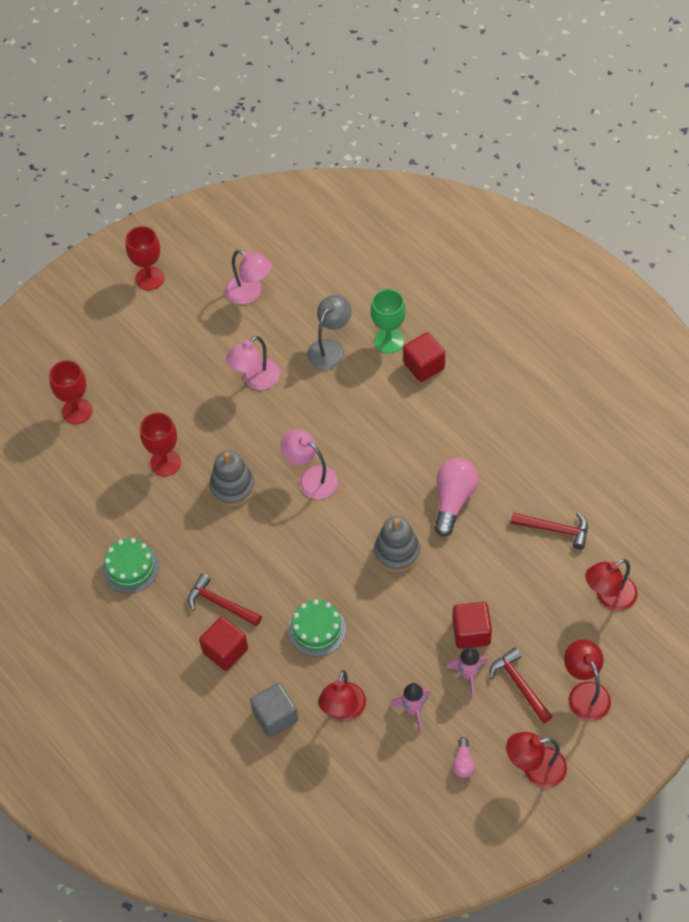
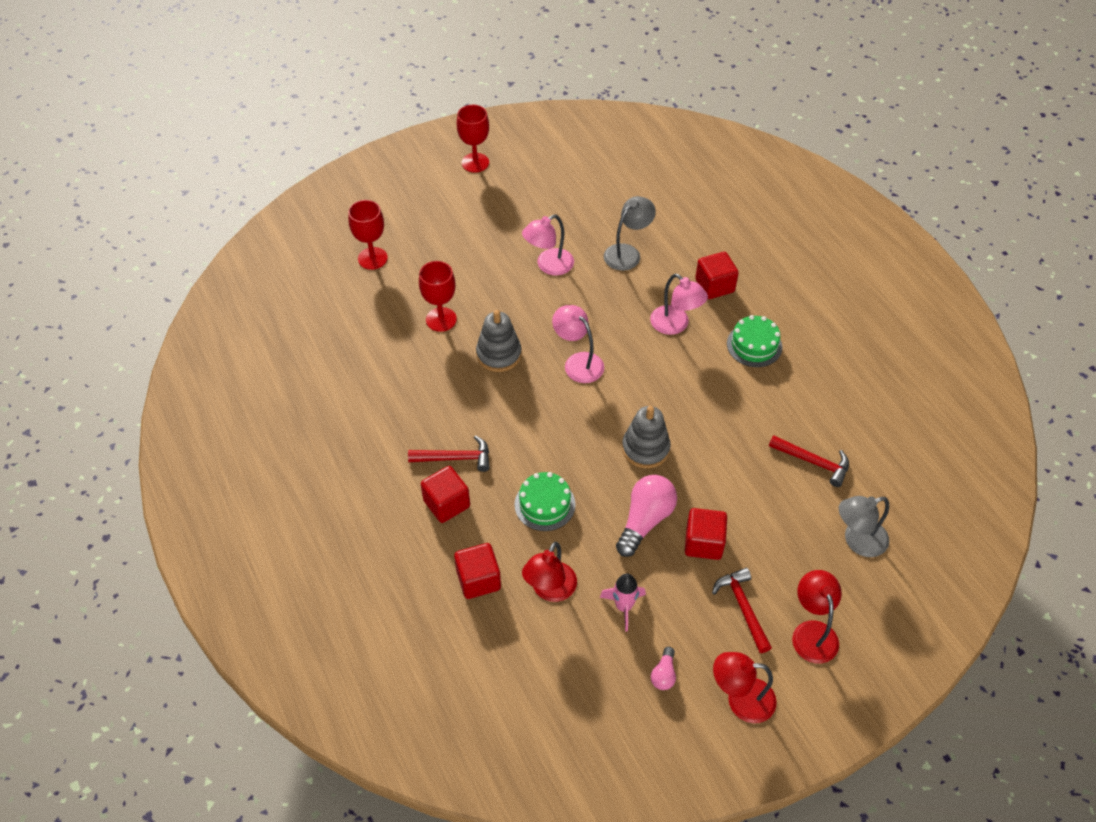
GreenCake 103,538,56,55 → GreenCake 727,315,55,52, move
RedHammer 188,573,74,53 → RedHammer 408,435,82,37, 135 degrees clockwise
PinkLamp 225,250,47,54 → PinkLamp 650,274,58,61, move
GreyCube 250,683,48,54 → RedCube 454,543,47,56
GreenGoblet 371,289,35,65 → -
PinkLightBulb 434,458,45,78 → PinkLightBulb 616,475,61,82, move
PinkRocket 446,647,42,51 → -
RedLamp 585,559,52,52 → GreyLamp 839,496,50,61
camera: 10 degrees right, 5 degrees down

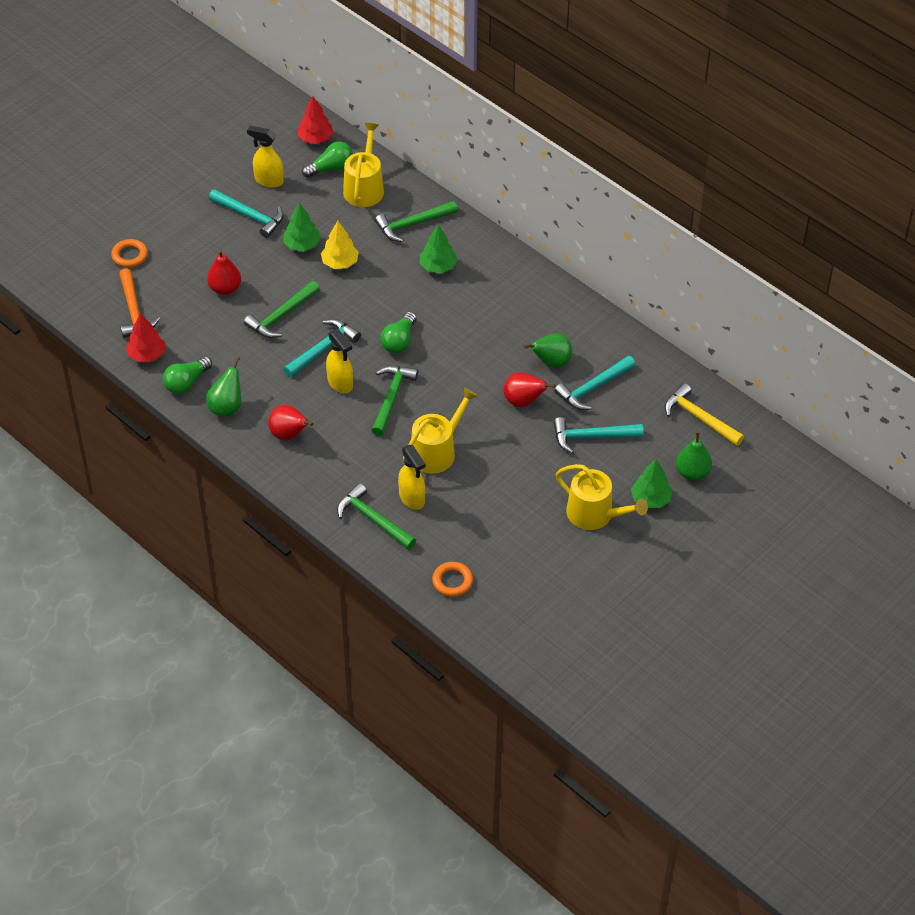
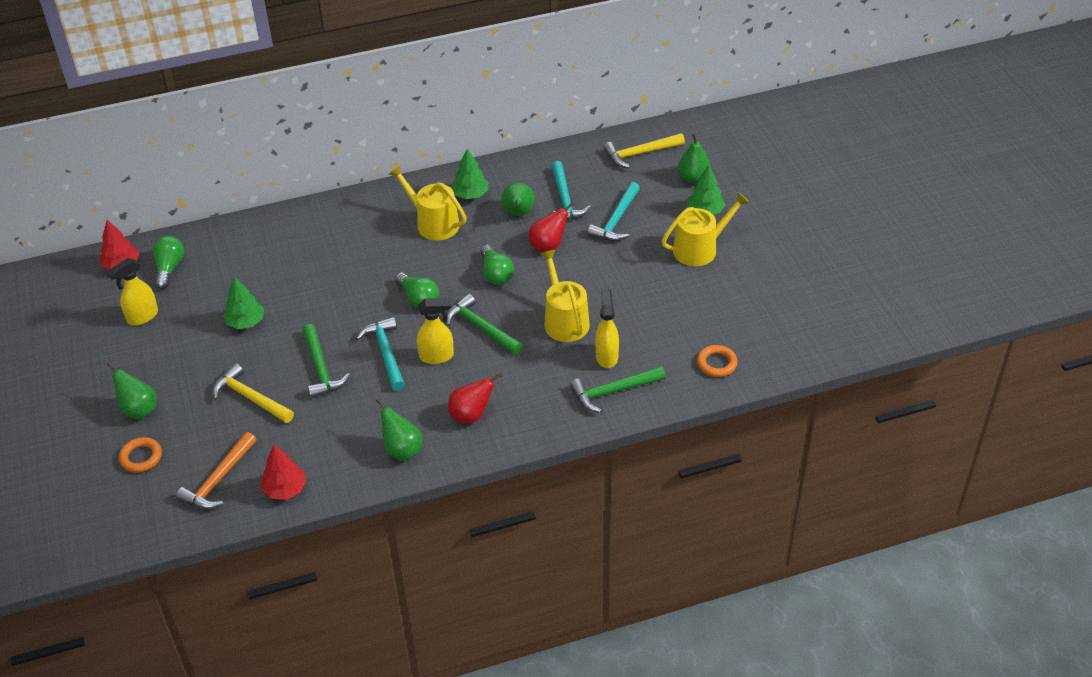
OrangeHammer 119,268,41,70 → OrangeHammer 176,432,80,77, 105 degrees clockwise
GreenLightBulb 163,356,49,38 → GreenLightBulb 480,244,34,41, move
RedPear 207,250,34,45 → YellowHammer 212,363,82,60
TurquoiseHammer 209,189,75,49 → -
YellowTree 321,221,38,48 → -
YellowWateringCan 343,123,41,84 → YellowWateringCan 389,165,78,76, move
GreenHammer 375,201,83,41 → -
YellowSprayBottle 398,445,28,65 → YellowSprayBottle 595,289,24,79, 90 degrees counterclockwise
GreenTree 420,225,38,49 → GreenTree 451,149,37,50, move
- → GreenPear 106,362,51,57
camera: 60 degrees left, 5 degrees down

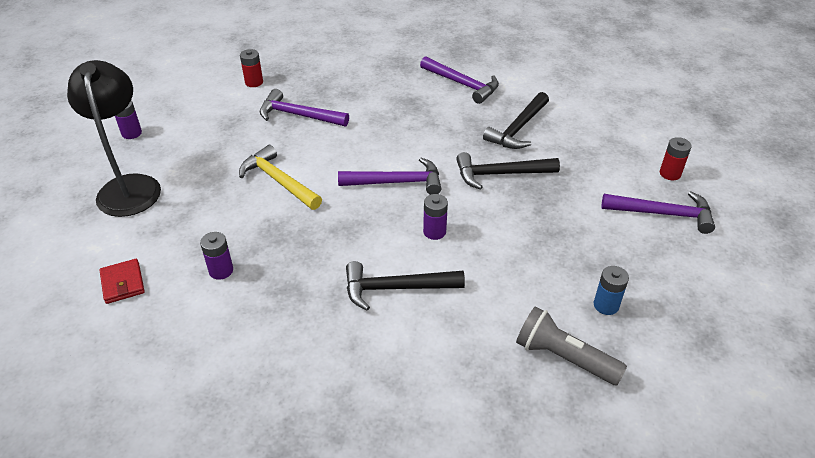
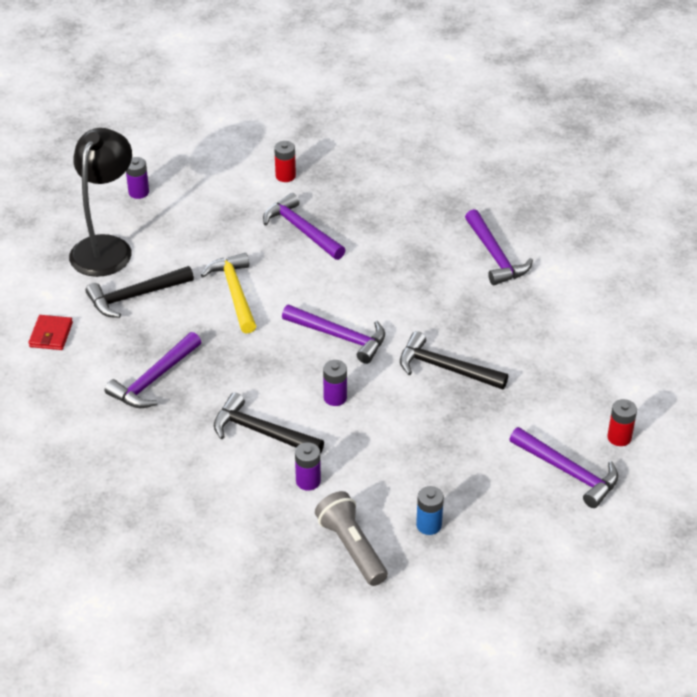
PurpleBattery 200,232,33,48 → PurpleBattery 295,443,26,48, move
BlackHammer 483,92,66,57 → BlackHammer 85,266,109,52, move
- → PurpleHammer 105,332,96,76
camera: 30 degrees right, 0 degrees up

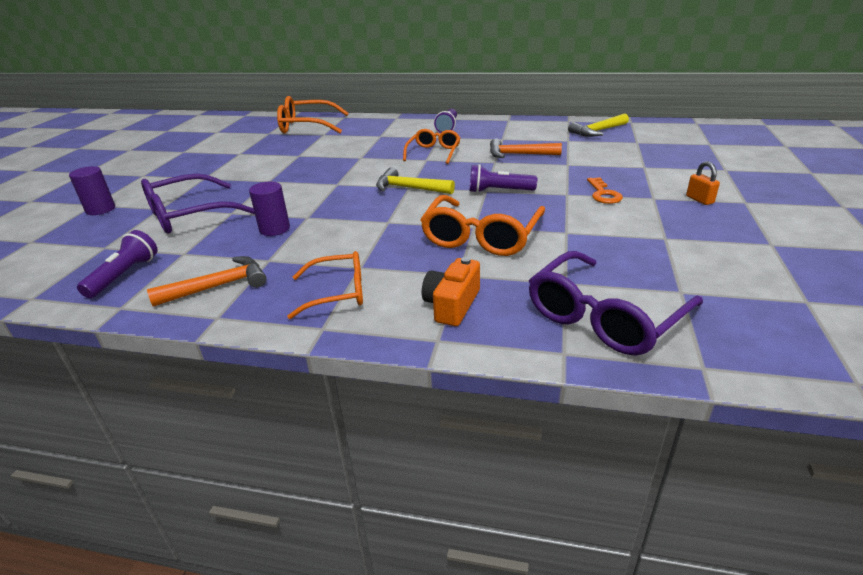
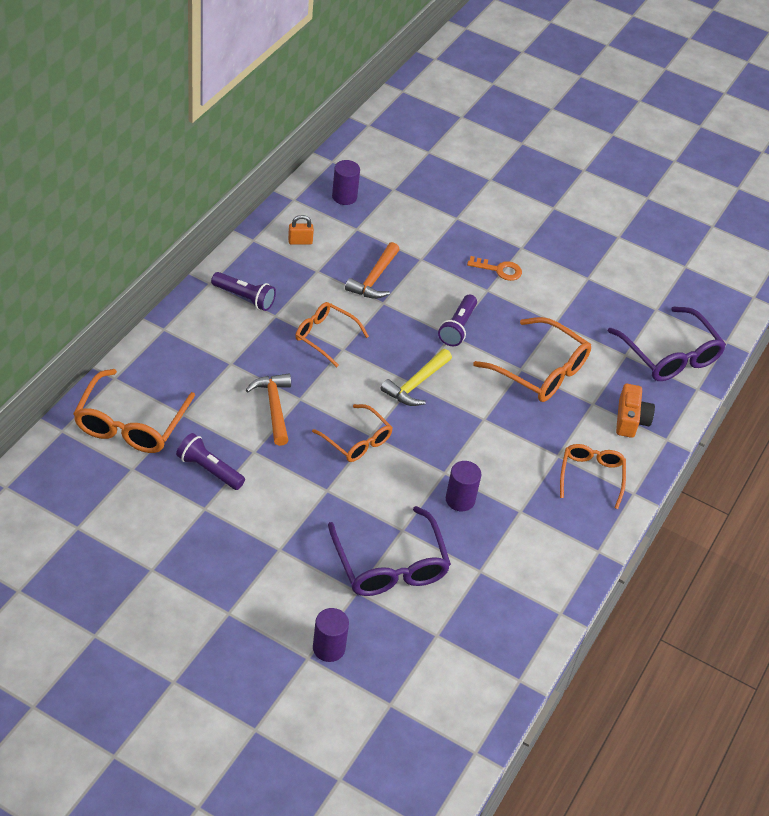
PurpleFlashlight 77,230,81,68 → PurpleFlashlight 176,433,69,57, move
OrangeHammer 147,256,120,51 → OrangeHammer 246,373,45,73, move
OrangeCamera 422,257,58,69 → OrangeCamera 616,384,39,54, 120 degrees counterclockwise
YellowHammer 568,114,61,23 → PurpleCylinder 332,160,28,45
OrangePadlock 686,161,34,44 → OrangePadlock 288,215,26,30, move
- → OrangeGlasses 312,404,81,58
camera: 80 degrees left, 15 degrees up

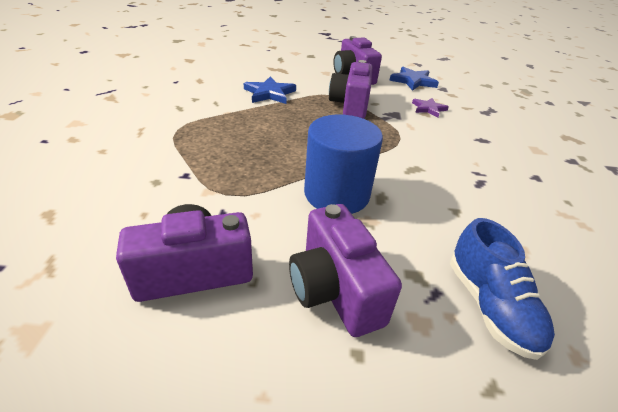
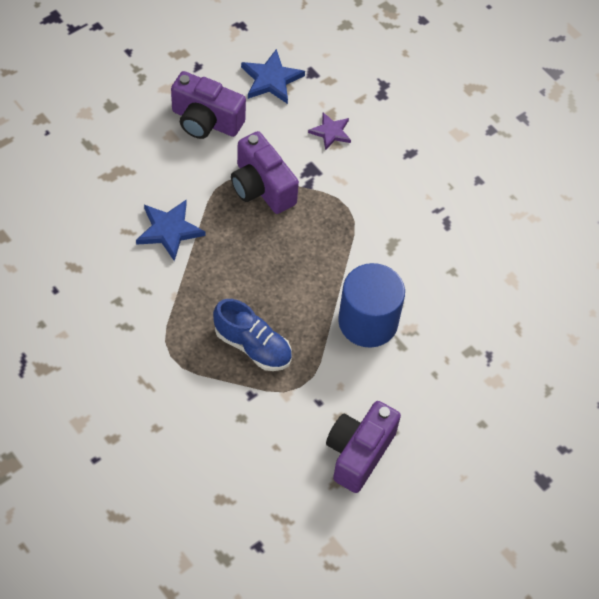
PurpleCamera 289,204,113,133 → -
BlueShoe 450,218,105,142 → BlueShoe 213,299,79,72, move
camera: 45 degrees left, 20 degrees up

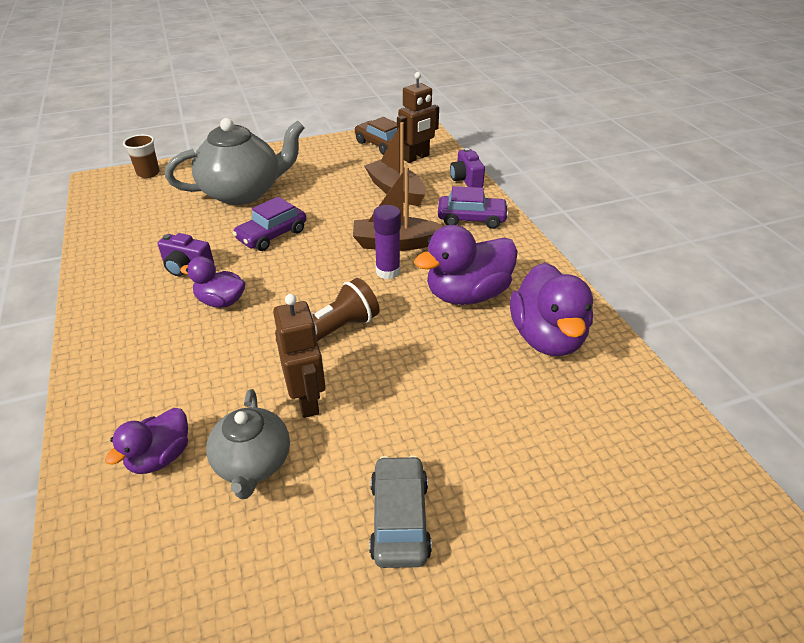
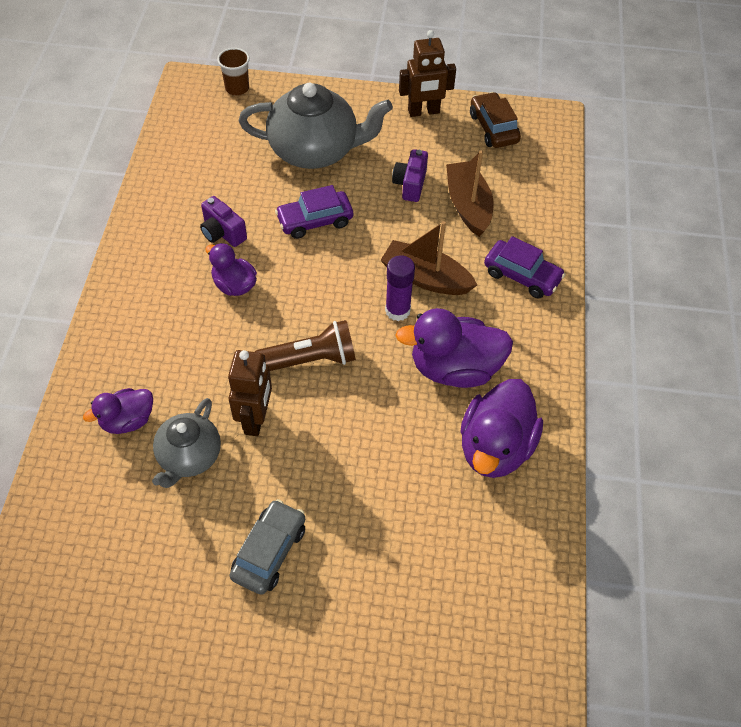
BrownRobot 397,72,42,91 → BrownRobot 399,30,57,87, move
PurpleCamera 450,148,35,40 → PurpleCamera 392,149,36,53, move
camera: 25 degrees right, 15 degrees up

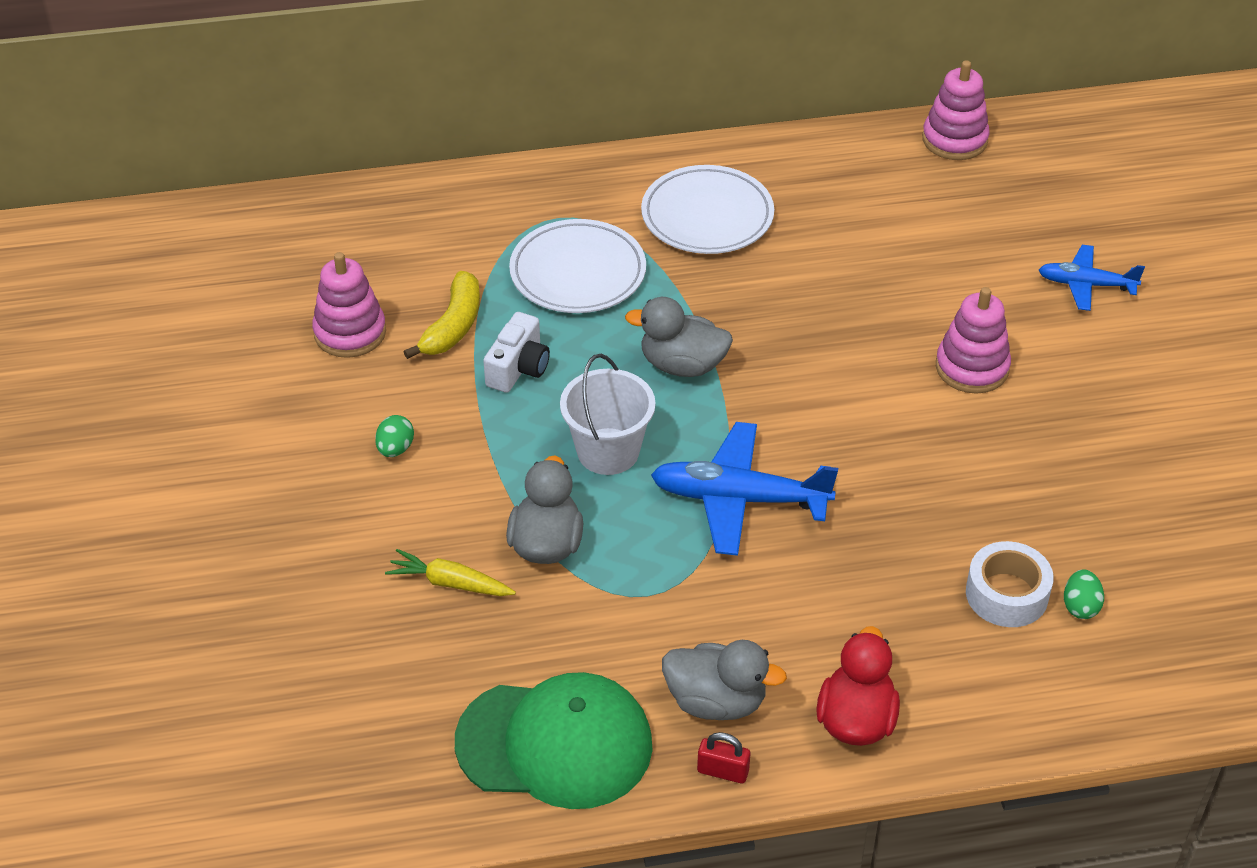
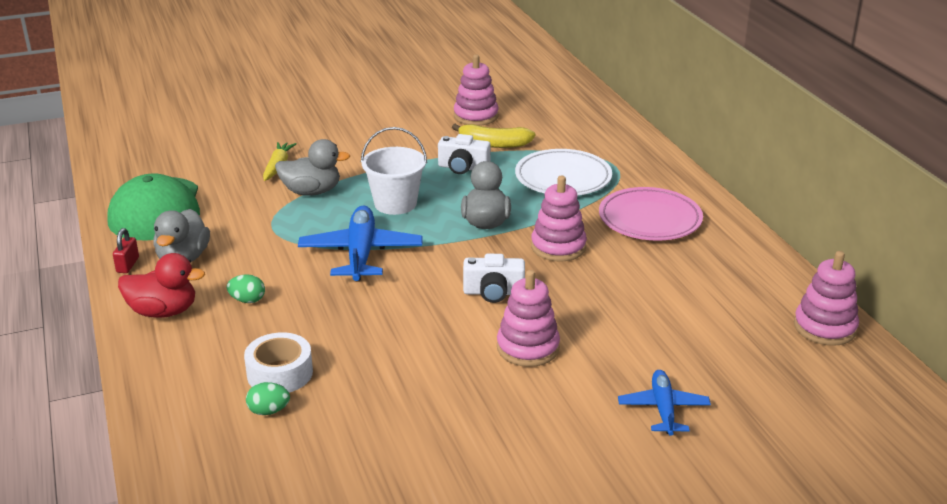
GreenEgg 375,415,39,42 → GreenEgg 227,274,38,29, move
WhitePlate 641,165,133,89 → PinkPlate 599,187,104,54
- → WhiteCamera 463,254,62,49
- → PinkStackingToy 531,176,56,85
camera: 80 degrees right, 15 degrees down

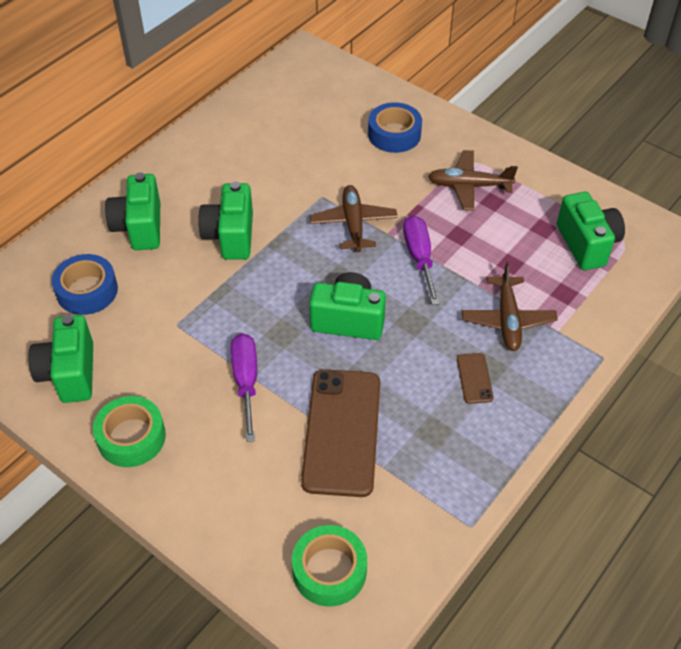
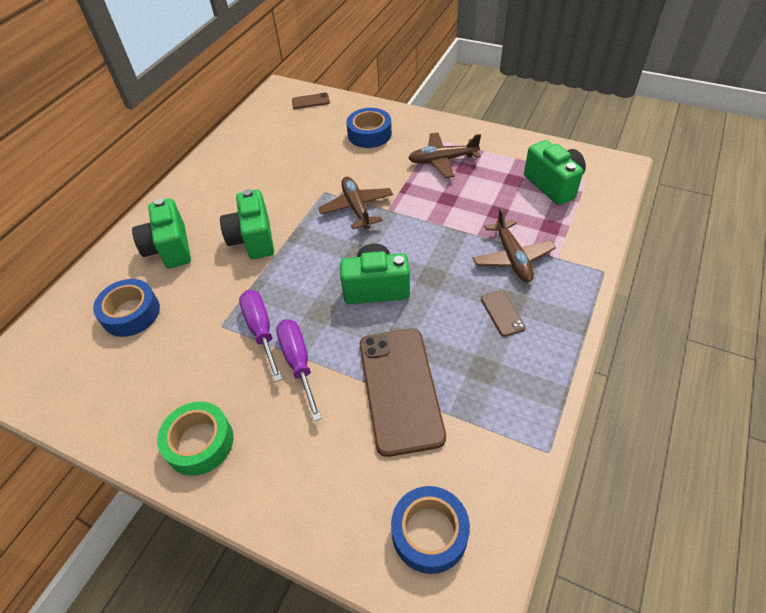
GreenCamera 28,315,65,88 → -
GreenTape 292,525,75,81 → BlueTape 391,486,79,88
PurpleScrewdriver 403,215,37,90 → PurpleScrewdriver 239,290,43,92, move
- → BrownPhone 292,93,38,16
camera: 10 degrees left, 0 degrees up

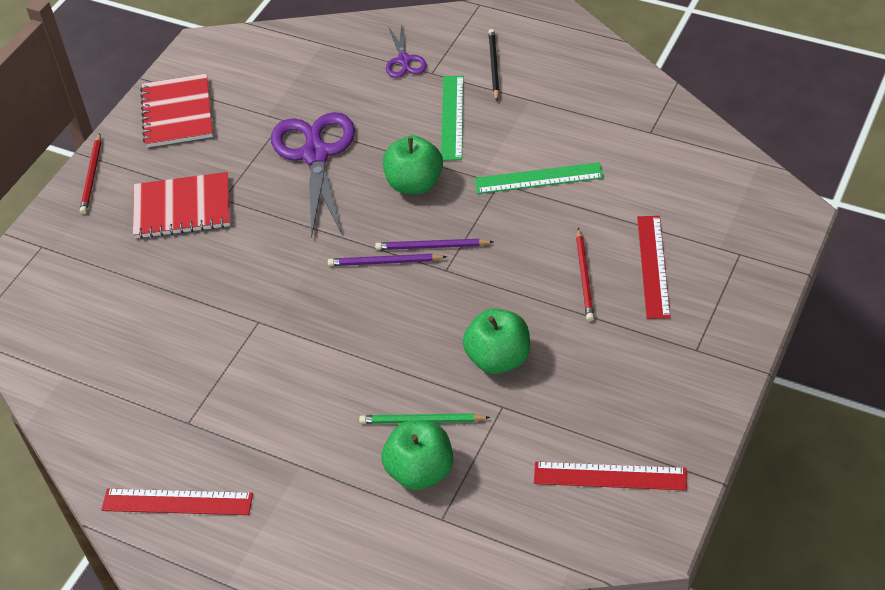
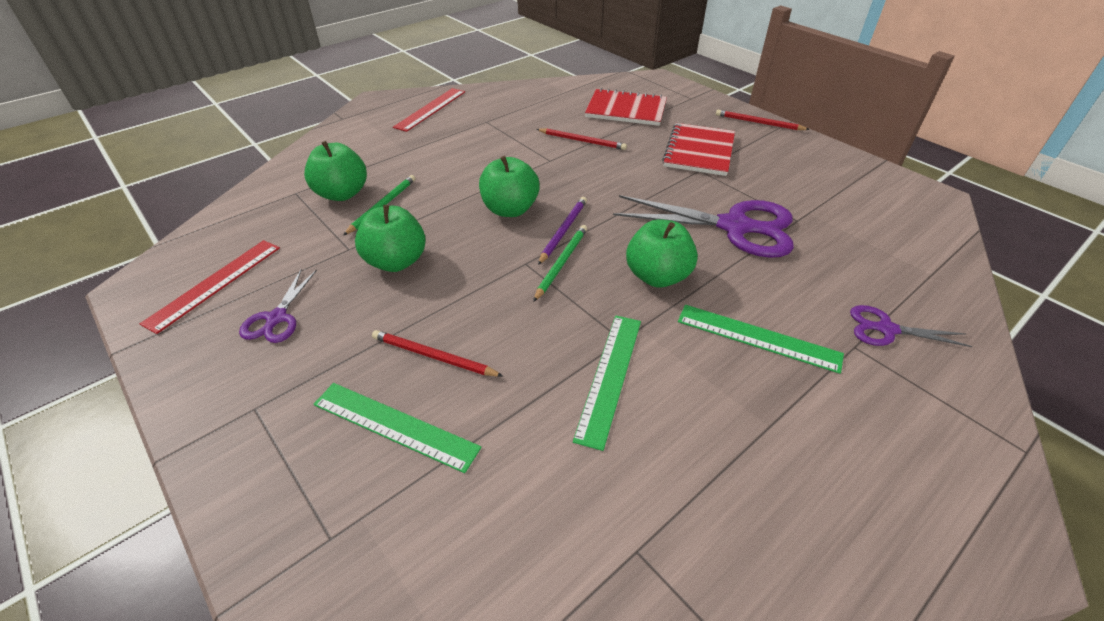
RedNotebook 140,74,73,74 → RedNotebook 585,88,82,38, move
PurplePencil 375,239,118,11 → GreenPencil 533,225,54,77
BlackPencil 488,29,12,72 → -
RedRuler 637,216,34,103 → GreenRuler 314,383,168,90
- → PurpleScissors 239,269,78,74
- → GreenApple 479,156,61,61
- → RedPencil 537,128,90,22
camera: 110 degrees right, 5 degrees down

